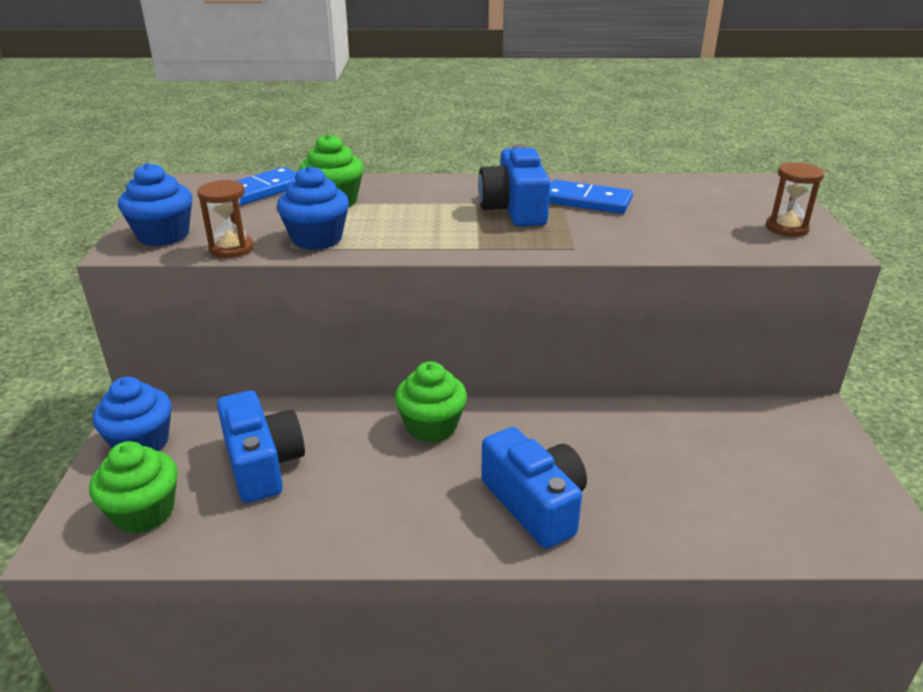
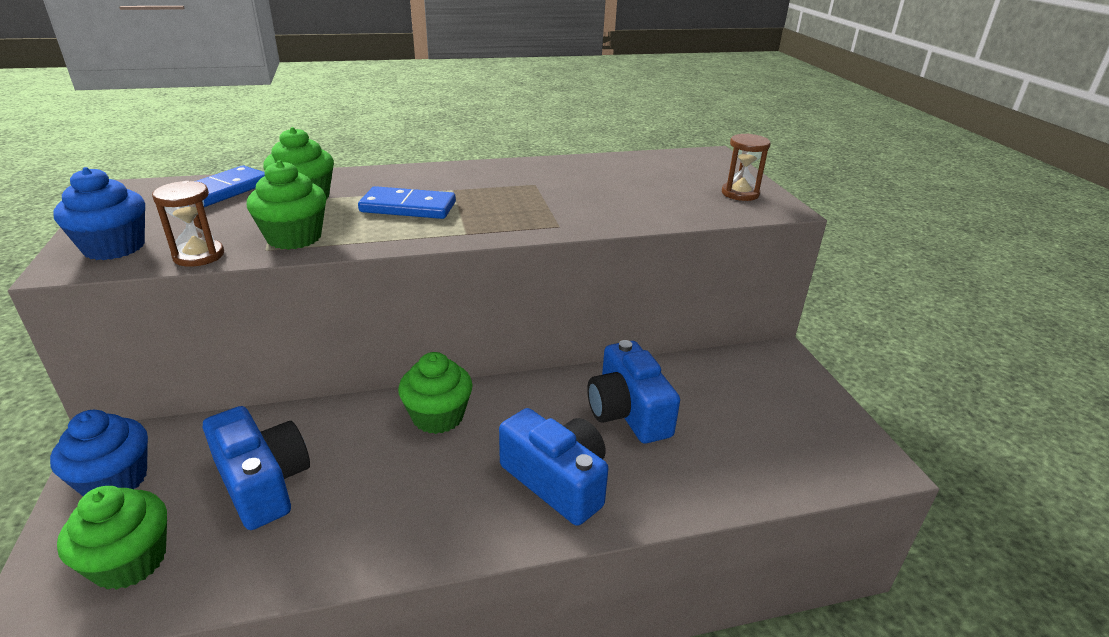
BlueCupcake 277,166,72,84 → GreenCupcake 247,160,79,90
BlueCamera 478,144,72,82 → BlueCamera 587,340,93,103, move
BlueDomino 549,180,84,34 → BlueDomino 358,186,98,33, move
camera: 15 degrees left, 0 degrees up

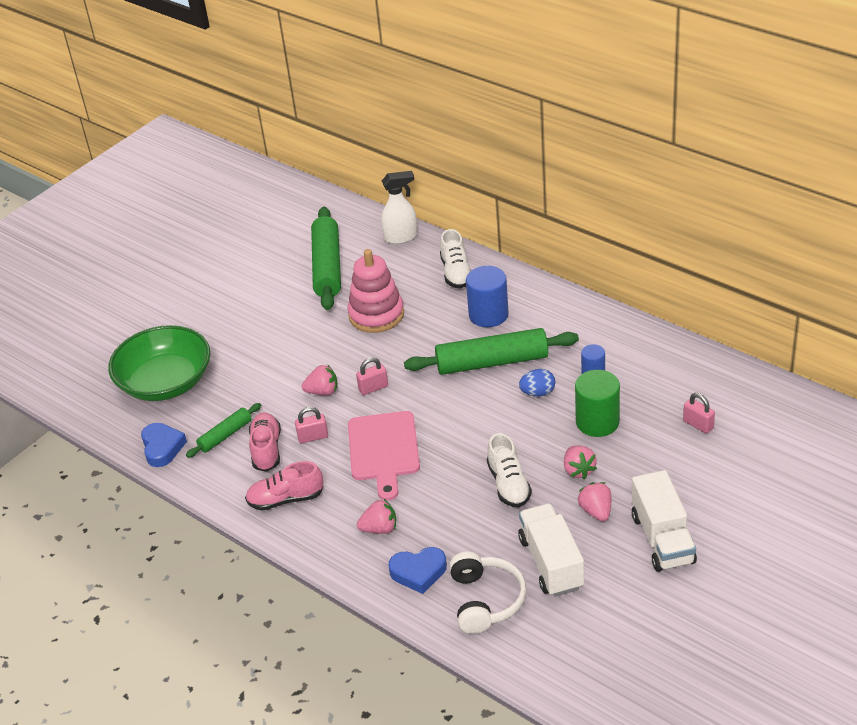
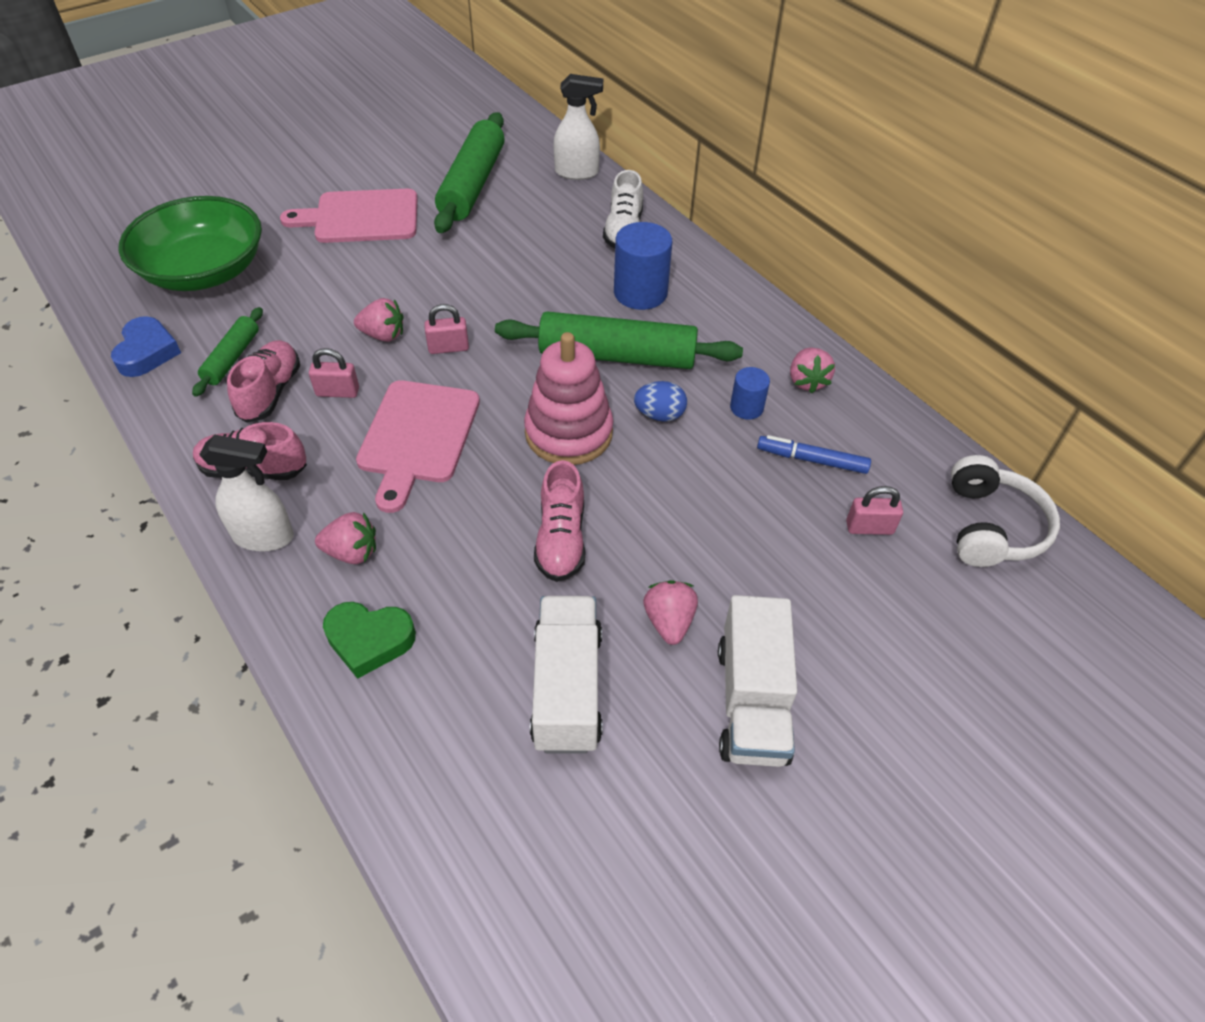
GreenRollingPin 186,403,75,55 → GreenRollingPin 192,307,71,90, 45 degrees counterclockwise
PinkStackingToy 347,249,57,84 → PinkStackingToy 524,332,89,133, move
BlueHeart 389,547,58,47 → GreenHeart 323,602,93,77
WhiteHeadphones 450,552,76,82 → WhiteHeadphones 951,455,109,112, move
WhiteShoe 487,433,45,74 → PinkShoe 534,460,51,122
PinkStrawberry 564,445,33,34 → PinkStrawberry 790,348,45,45, move
GreenCylinder 575,370,45,67 → -
PinkPadlock 683,393,32,41 → PinkPadlock 846,486,57,49, 60 degrees counterclockwise
- → WhiteSprayBottle 199,435,95,116
- → PinkCuttingBoard 280,189,138,54
- → BlueMarker 757,435,114,39
camera: 10 degrees right, 10 degrees up

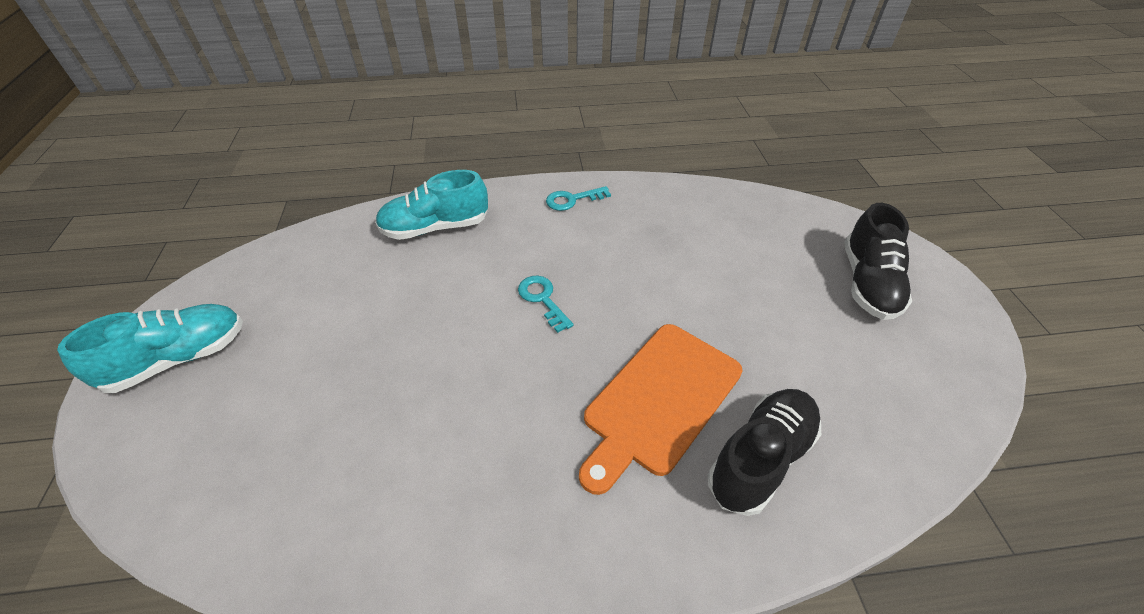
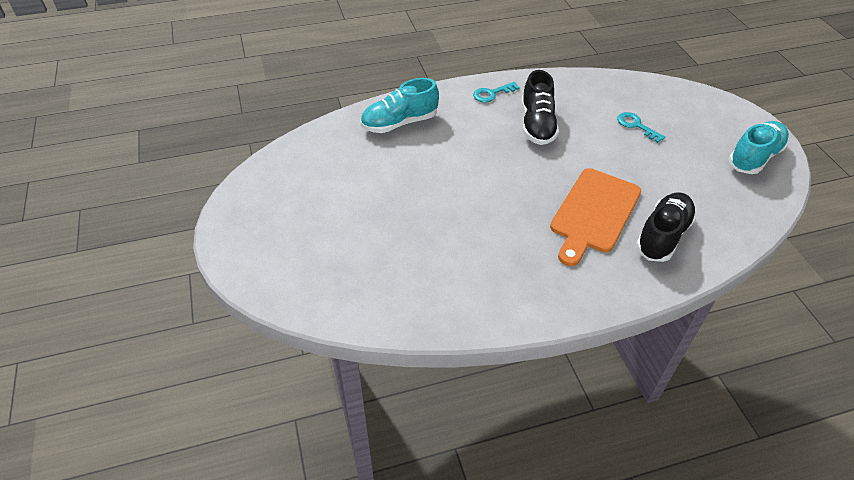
TurquoiseShoe 57,304,186,89 → TurquoiseShoe 728,121,61,53, move
TurquoiseKey 518,276,56,57 → TurquoiseKey 617,112,48,31, move
BlackShoe 844,203,68,117 → BlackShoe 522,70,37,75, move
camera: 10 degrees left, 0 degrees up

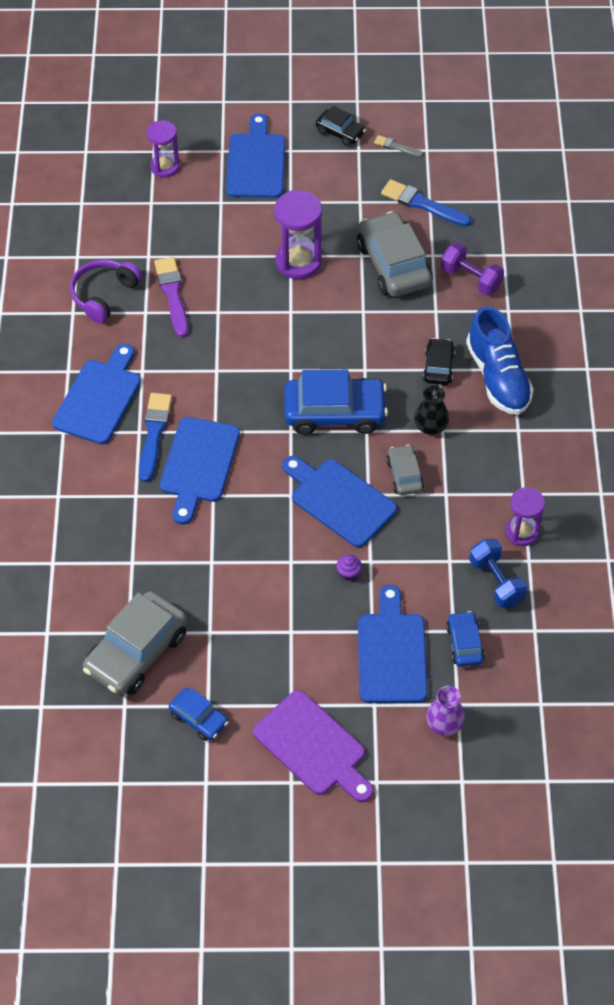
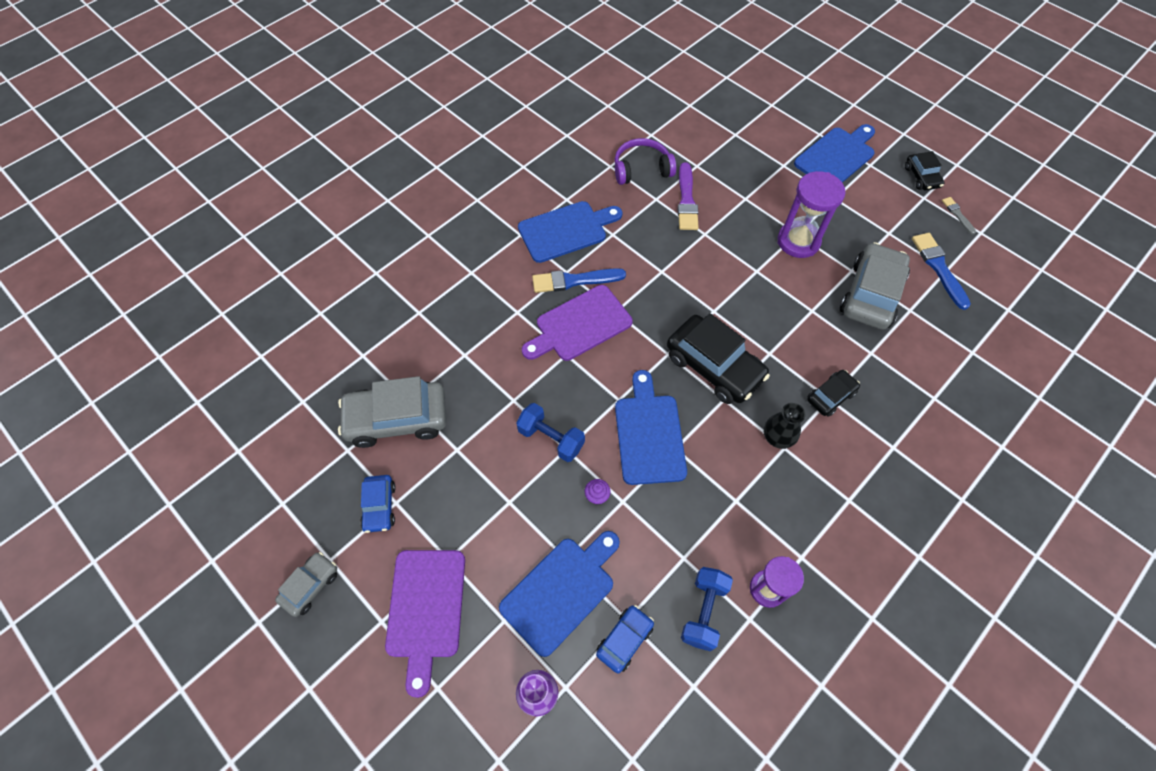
BlueBrush 139,393,33,89 → BlueBrush 532,268,94,25, 150 degrees counterclockwise
PurpleHourglass 147,120,33,57 → -
PurpleBrush 154,257,35,80 → PurpleBrush 677,162,22,68, 150 degrees clockwise
BlueCuttingBoard 160,417,80,107 → PurpleCuttingBoard 522,285,111,76
BlueCar 284,370,104,65 → BlackCar 667,313,103,91
GreyCar 386,444,38,51 → GreyCar 275,552,62,65, move
PurpleDumbbell 441,243,63,52 → -
BlueShoe 466,306,68,109 → -
- → BlueDumbbell 516,403,69,59
camera: 45 degrees right, 5 degrees up

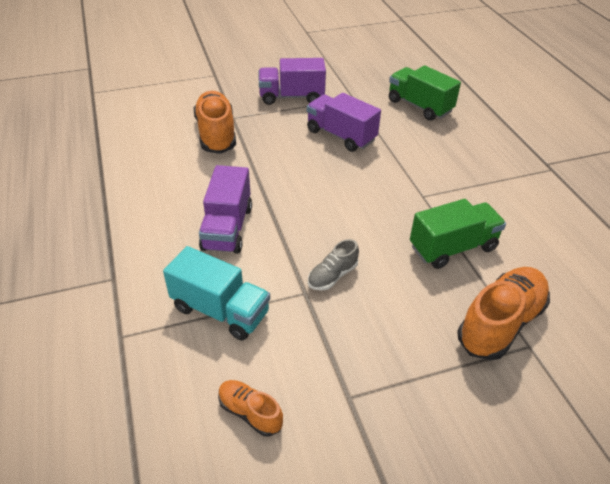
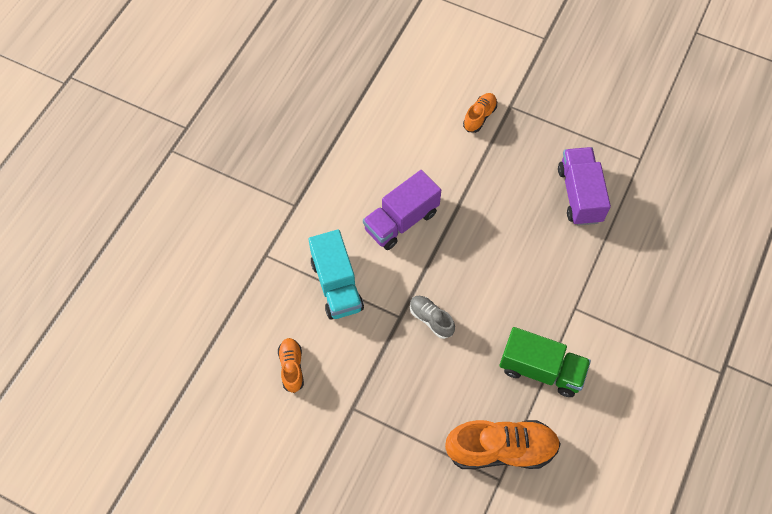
OrangeShoe 194,91,42,63 → OrangeShoe 463,93,34,40, x0.52
PurpleTruck 259,58,67,47 → -
GreyShoe 308,239,51,52 → GreyShoe 410,296,45,43, 45 degrees clockwise
GreenTruck 389,66,72,55 → -
camera: 45 degrees right, 20 degrees up

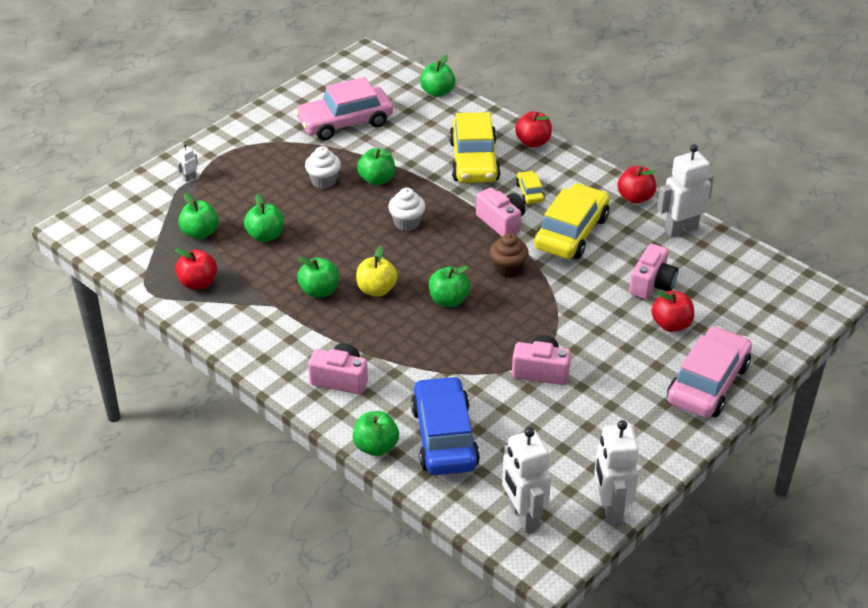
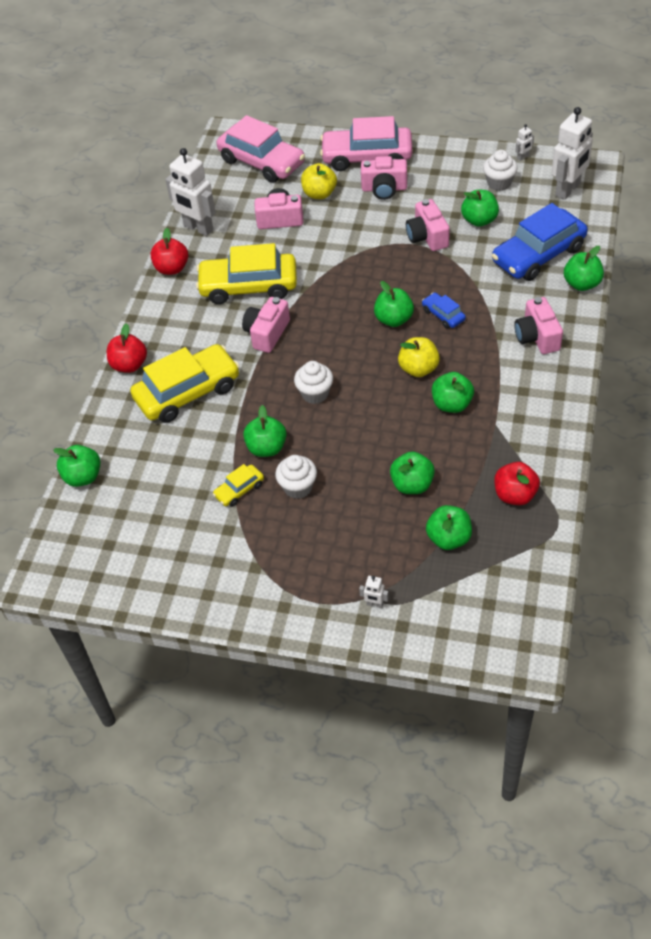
PinkCar 295,77,98,63 → PinkCar 216,115,89,68, move
BrownCupcake 490,233,39,45 → -
YellowCar 516,171,29,33 → YellowCar 213,464,51,43, move
WhiteRobot 594,420,45,104 → WhiteRobot 515,124,19,37, x0.42
RedApple 651,291,43,41 → YellowApple 301,163,36,36
- → PinkCamera 361,156,46,44
- → BlueCar 422,292,44,37
- → GreenApple 461,190,38,37
- → WhiteCupcake 483,150,35,41
camera: 115 degrees left, 10 degrees up

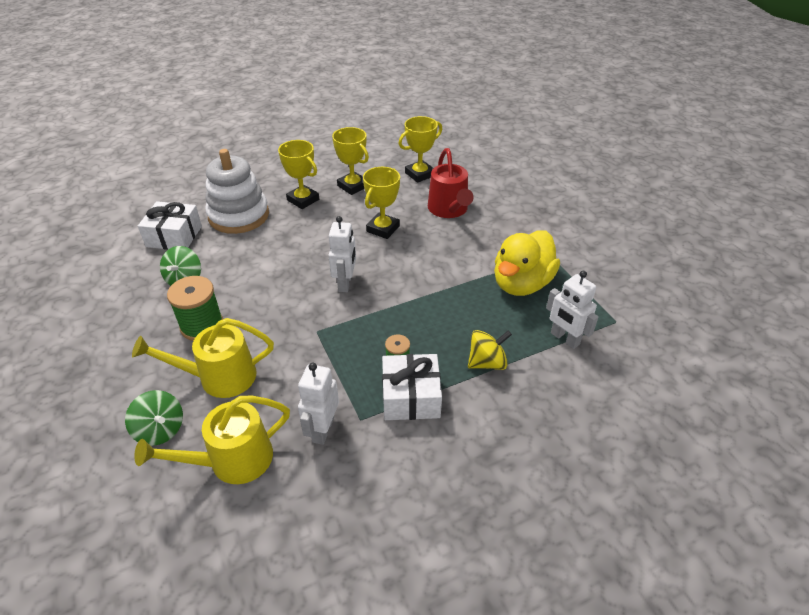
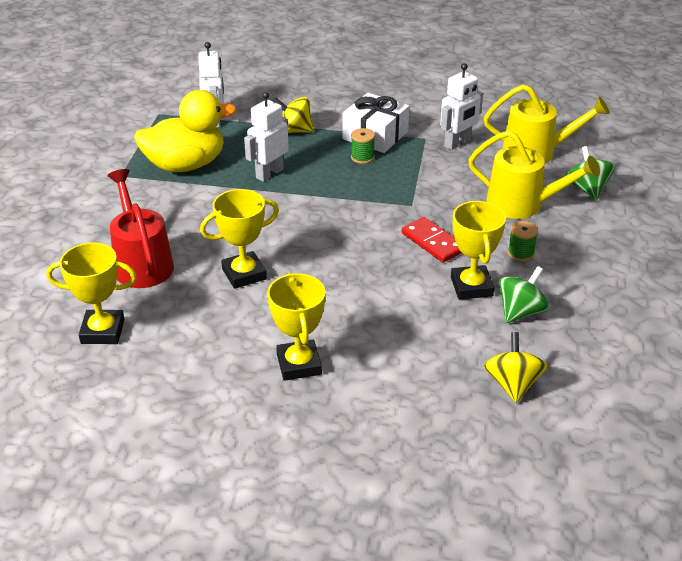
WhiteGift 138,201,64,49 → YellowSpinningTop 484,332,63,71
GreenSpool 167,276,56,65 → GreenSpool 508,221,30,40, x0.54
WhiteStackingToy 205,149,64,85 → -
WhiteRobot 329,216,27,76 → WhiteRobot 244,92,45,90, move
YellowTrophy 332,127,37,68 → YellowTrophy 451,201,55,99, move
RedWateringCan 428,148,45,70 → RedWateringCan 107,169,67,119, 45 degrees counterclockwise
- → RedDomino 402,217,60,46
camera: 145 degrees left, 5 degrees down

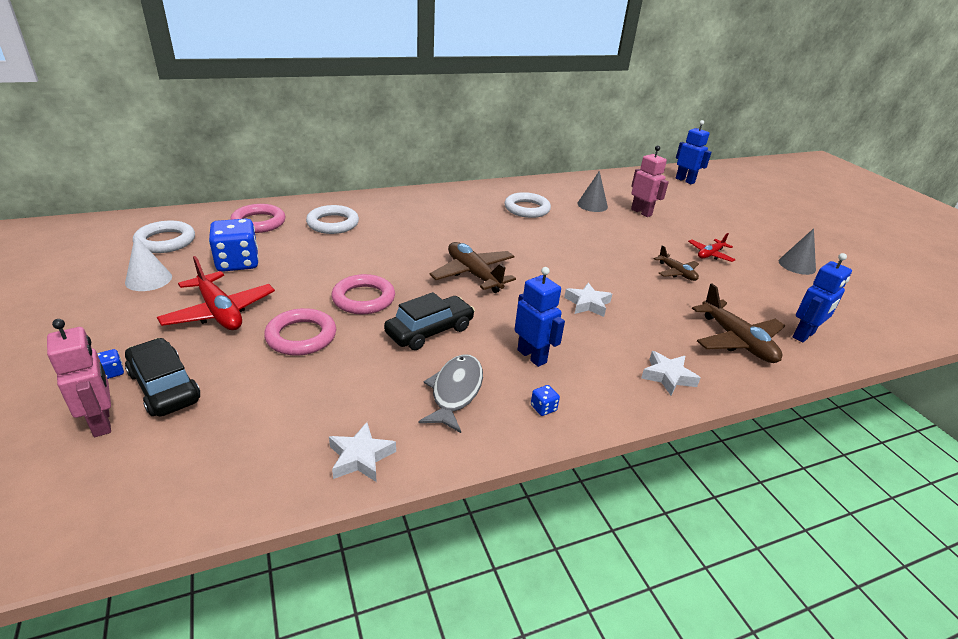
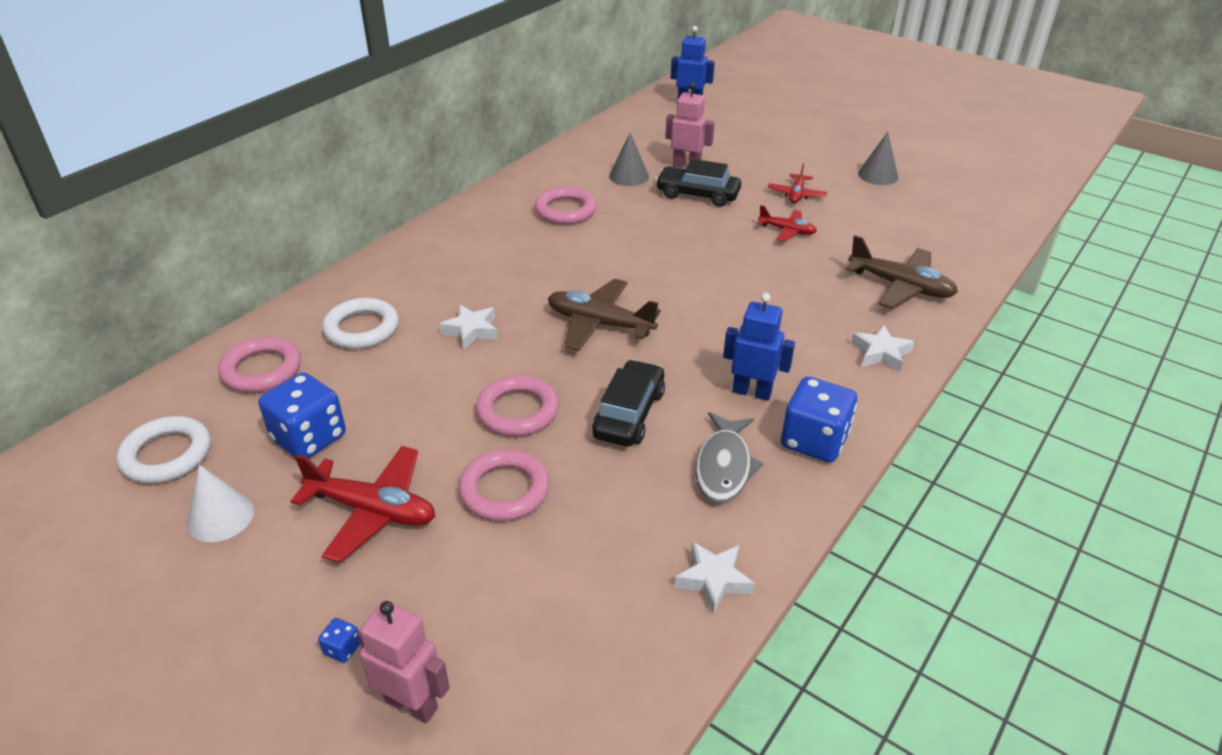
BlackCar 125,338,75,78 → BlackCar 655,159,86,48, move
GreyFish 418,355,65,78 → GreyFish 695,412,69,91, 150 degrees counterclockwise
WhiteRing 505,192,46,26 → PinkRing 534,186,63,38
BlueDice 531,385,29,31 → BlueDice 781,376,76,86, x2.47
WhiteStar 564,283,48,34 → WhiteStar 439,305,59,45, move
BrownPlane 654,245,45,36 → RedPlane 757,205,60,37
BlueRobot 793,253,59,90 → -
camera: 30 degrees left, 5 degrees up

